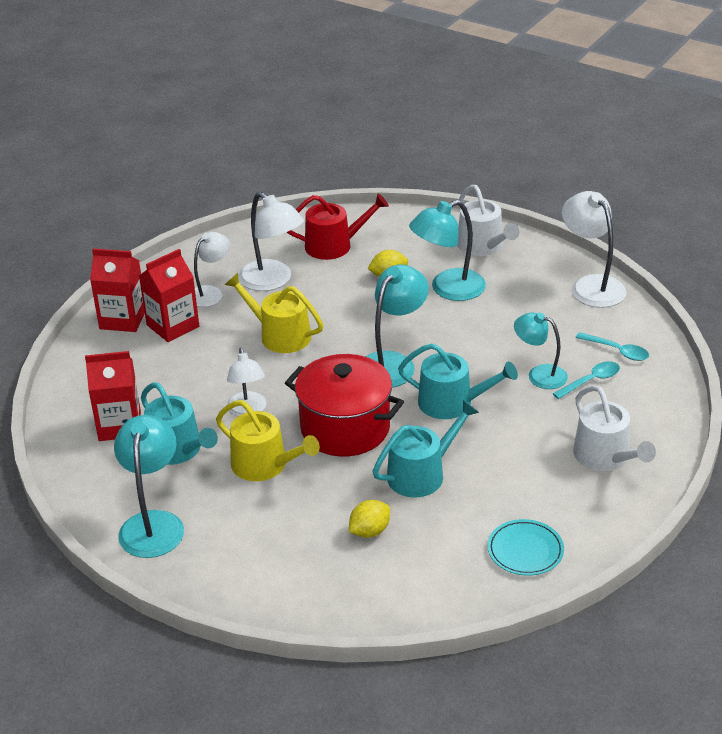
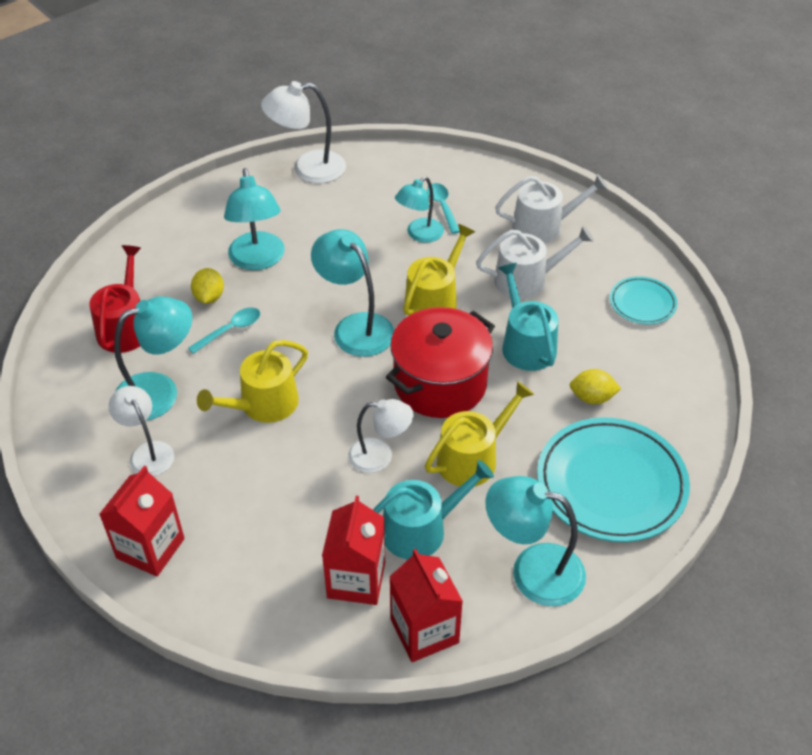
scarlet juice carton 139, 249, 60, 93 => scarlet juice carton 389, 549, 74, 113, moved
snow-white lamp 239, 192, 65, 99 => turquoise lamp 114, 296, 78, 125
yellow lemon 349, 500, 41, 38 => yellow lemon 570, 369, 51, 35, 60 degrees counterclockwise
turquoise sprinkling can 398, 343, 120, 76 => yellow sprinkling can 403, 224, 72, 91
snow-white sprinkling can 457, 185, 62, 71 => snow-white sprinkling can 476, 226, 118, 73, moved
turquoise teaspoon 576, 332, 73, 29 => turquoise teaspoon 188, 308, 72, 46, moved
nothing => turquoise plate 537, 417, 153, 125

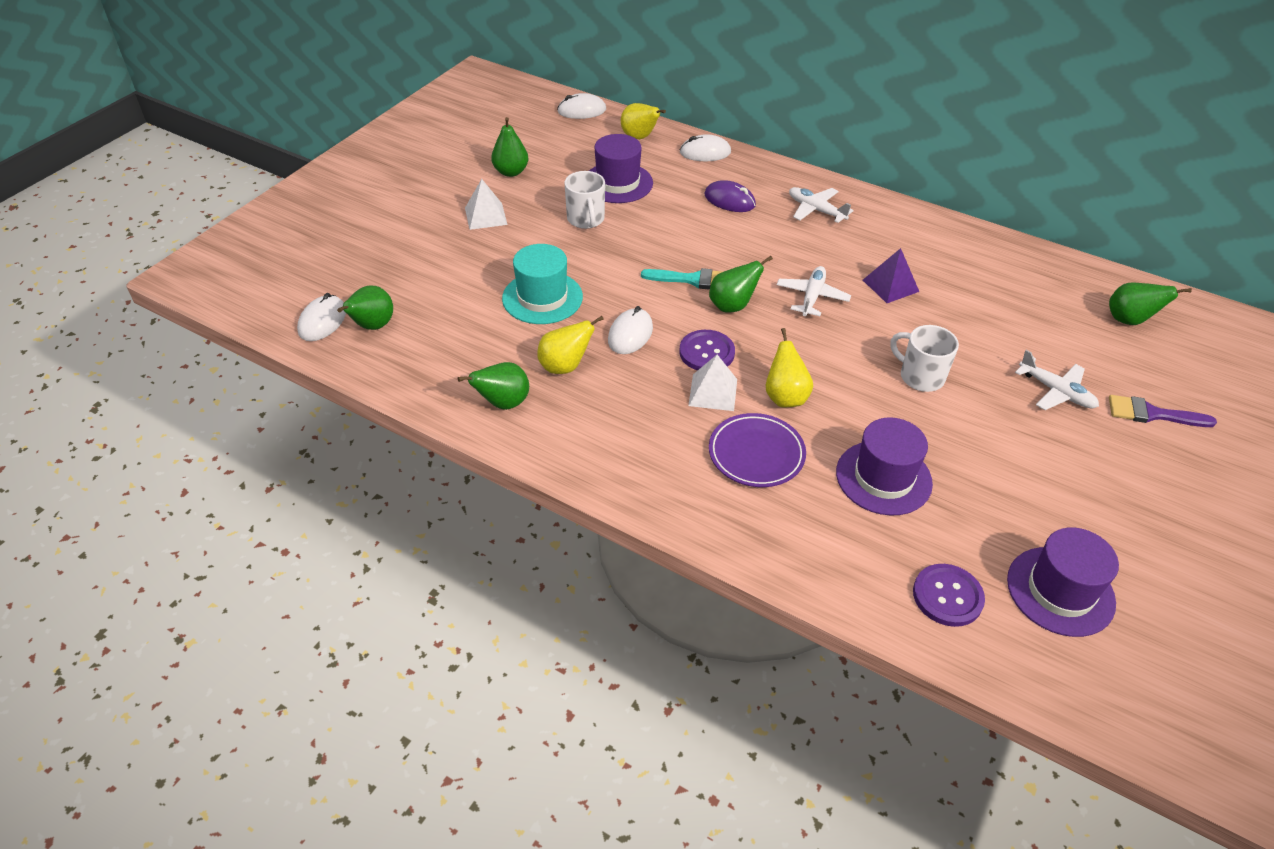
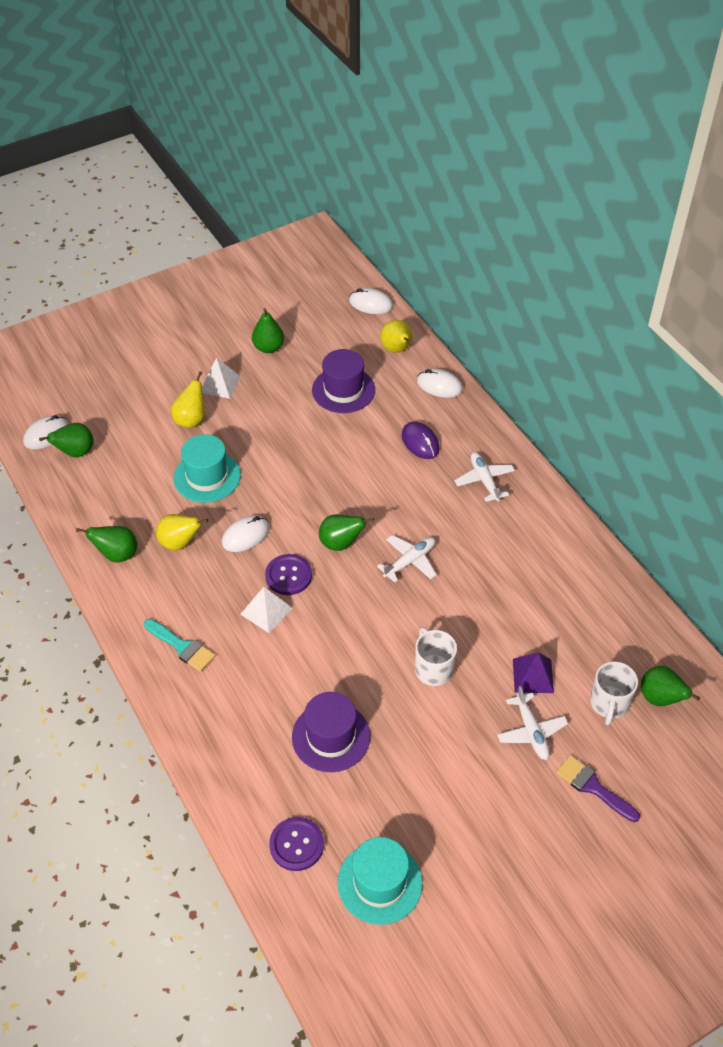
snow-white mug 564, 171, 41, 58 => snow-white mug 590, 661, 48, 64, moved
turquoise paintbrush 641, 268, 81, 21 => turquoise paintbrush 144, 619, 72, 53, moved
purple plate 709, 413, 97, 74 => nothing
yellow pear fruit 766, 328, 47, 79 => yellow pear fruit 171, 371, 34, 57, moved
purple pyramid shape 863, 248, 56, 55 => purple pyramid shape 513, 652, 41, 41, moved
purple tall hat 1007, 527, 112, 110 => turquoise tall hat 338, 837, 85, 88

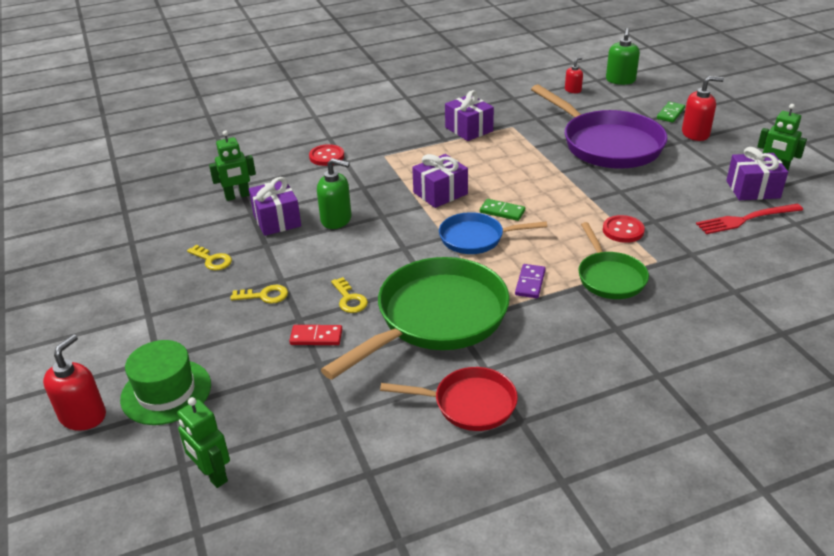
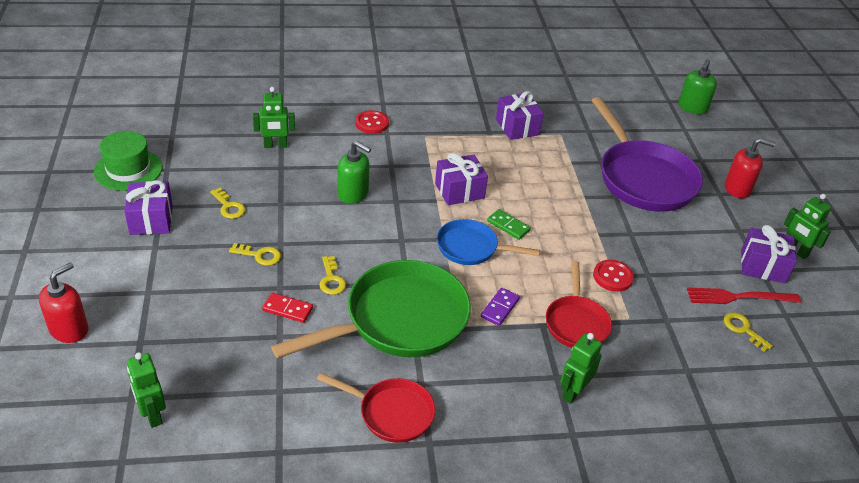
green tall hat 120, 340, 91, 85 => green tall hat 94, 131, 68, 60, moved
purple gift 249, 177, 52, 59 => purple gift 124, 180, 49, 55, moved
scarlet soap pump 565, 57, 18, 36 => nothing
green pan 578, 222, 71, 77 => scarlet pan 546, 261, 66, 87
green domino piece 657, 102, 28, 21 => nothing
nothing => green toy robot 560, 333, 42, 71
nothing => yellow key 724, 312, 49, 40

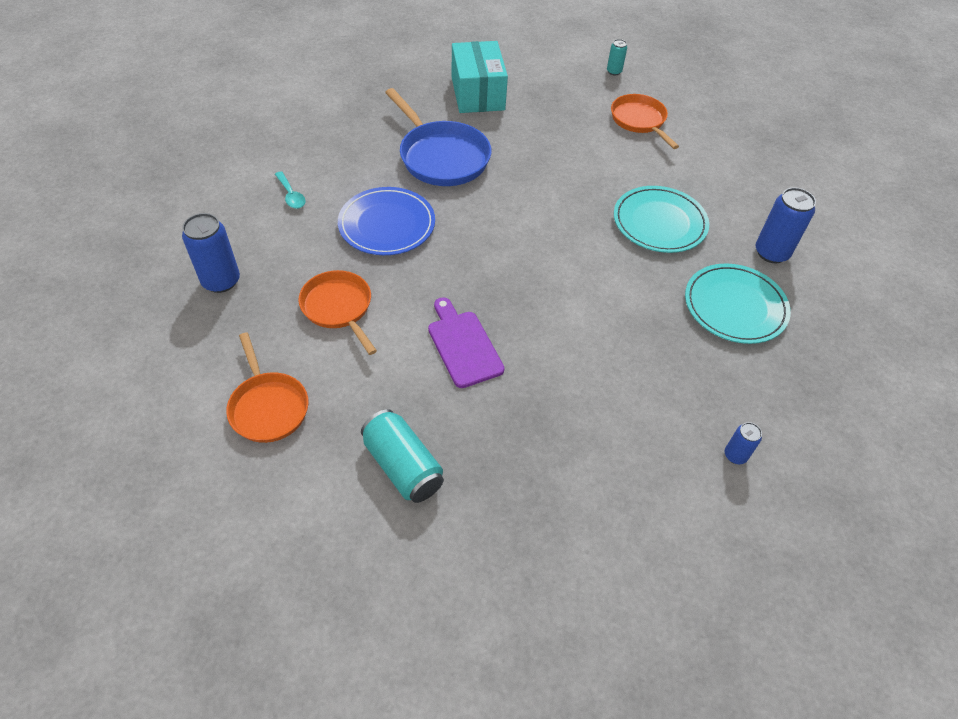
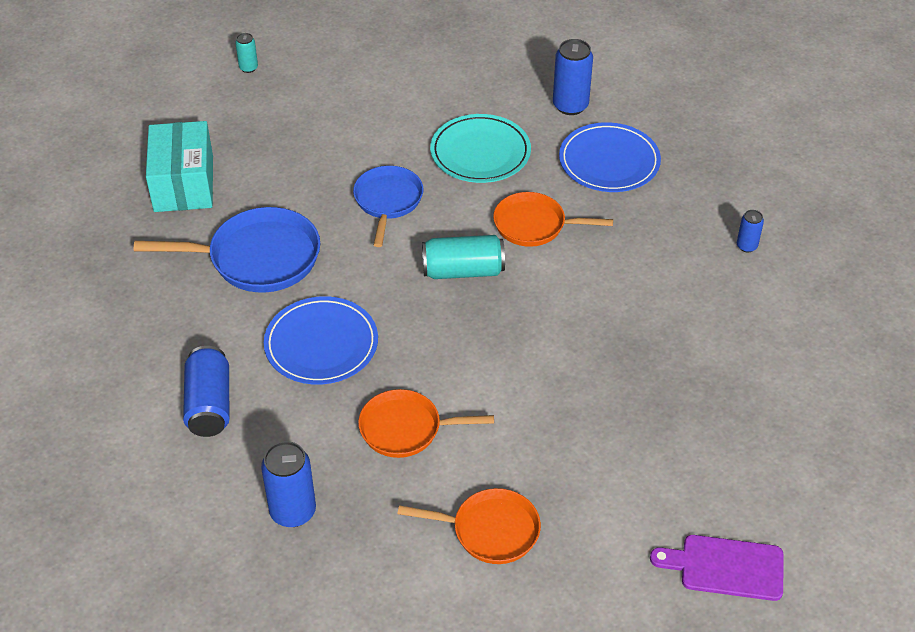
turquoise teaspoon 275, 171, 30, 38 => blue can 183, 346, 46, 91
turquoise can 361, 409, 83, 94 => turquoise can 422, 235, 83, 44, moved
purple bread board 428, 297, 77, 91 => purple bread board 650, 535, 133, 66, moved
turquoise package 452, 41, 56, 72 => turquoise package 146, 121, 67, 91, 60 degrees clockwise
bright orange pan 611, 94, 68, 55 => bright orange pan 493, 192, 120, 55, moved
turquoise plate 685, 263, 106, 81 => blue plate 559, 122, 102, 70
nothing => blue pan 353, 166, 70, 81

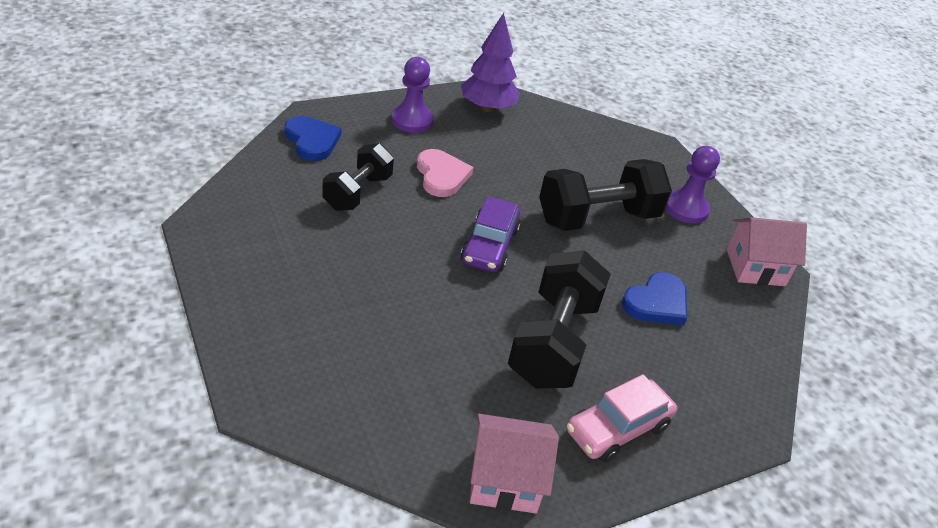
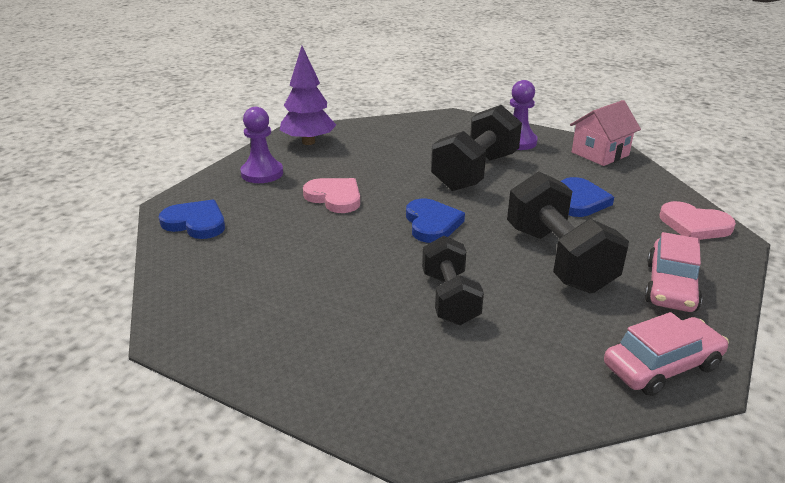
black free weight 322, 143, 72, 68 => black free weight 422, 236, 62, 89, moved
purple car 461, 196, 60, 76 => blue heart shape 406, 198, 59, 45
pink house 470, 414, 89, 99 => pink car 604, 312, 125, 84
nothing => pink heart shape 660, 201, 76, 39

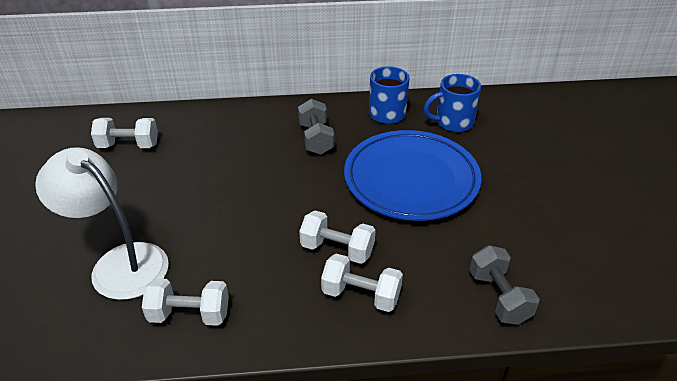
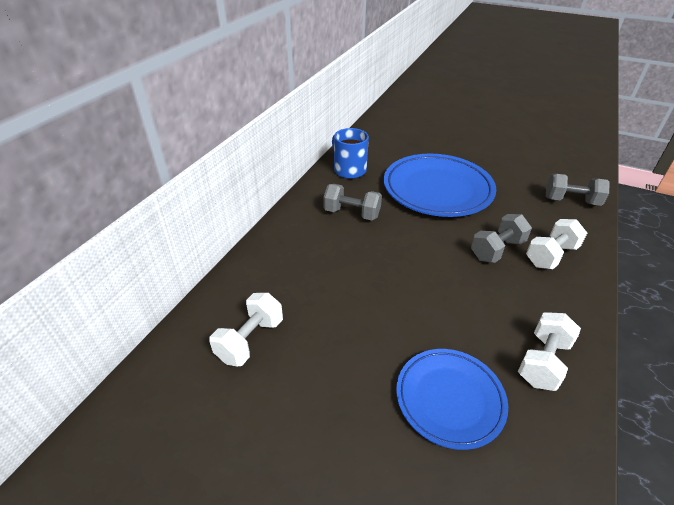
snow-white lamp 35, 147, 134, 153 => blue plate 396, 349, 112, 101
snow-white free weight 299, 211, 76, 53 => grey free weight 471, 214, 61, 49
blue mug 424, 74, 57, 58 => nothing

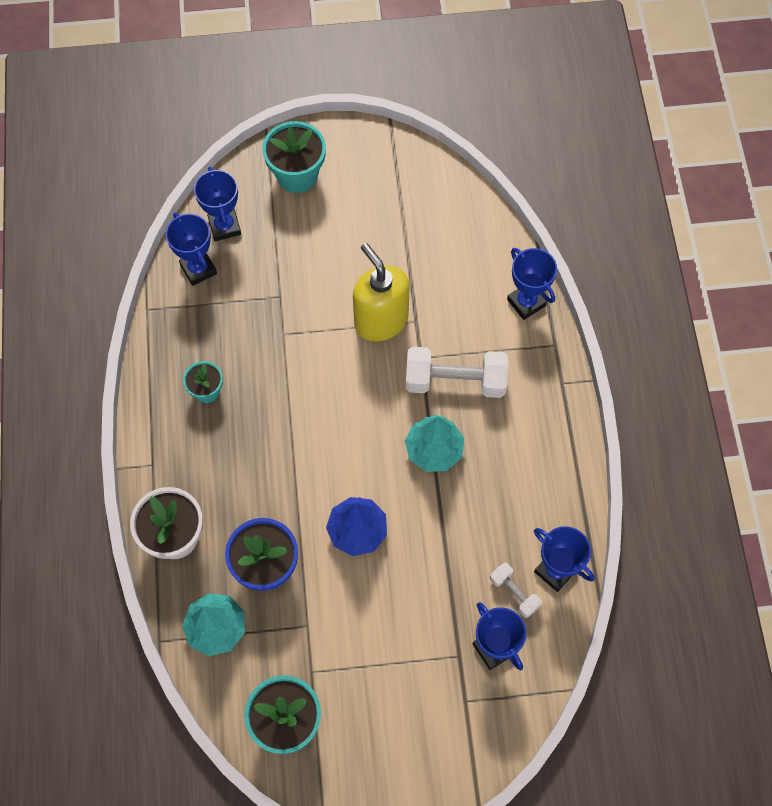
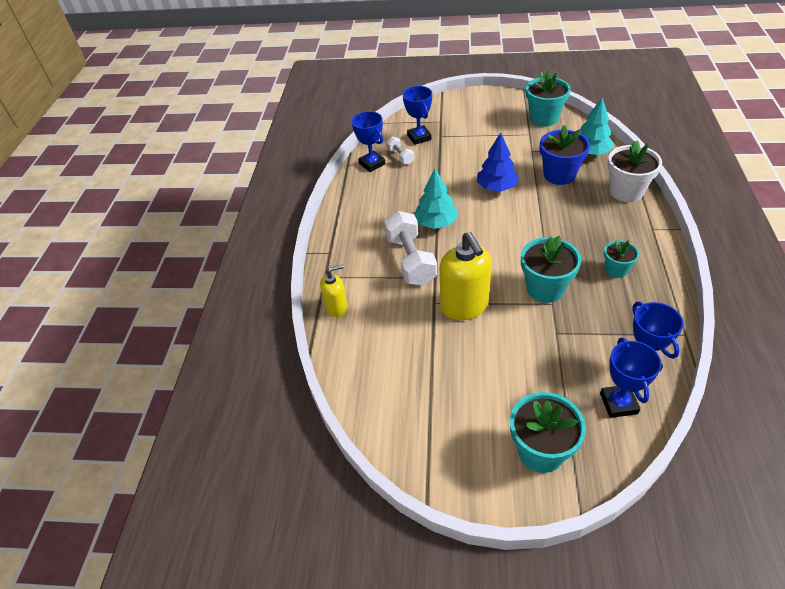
snow-white free weight 406, 347, 102, 51 => snow-white free weight 384, 211, 53, 75, 60 degrees clockwise
blue prize cup 507, 248, 50, 72 => yellow soap pump 320, 265, 28, 52
nothing => turquoise potted plant 521, 236, 60, 67

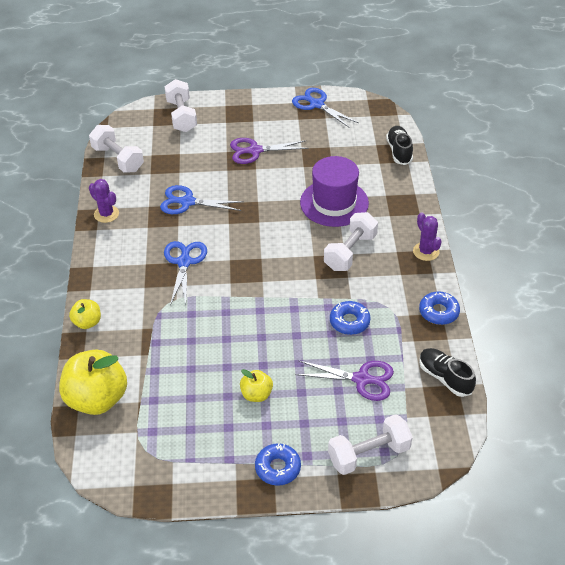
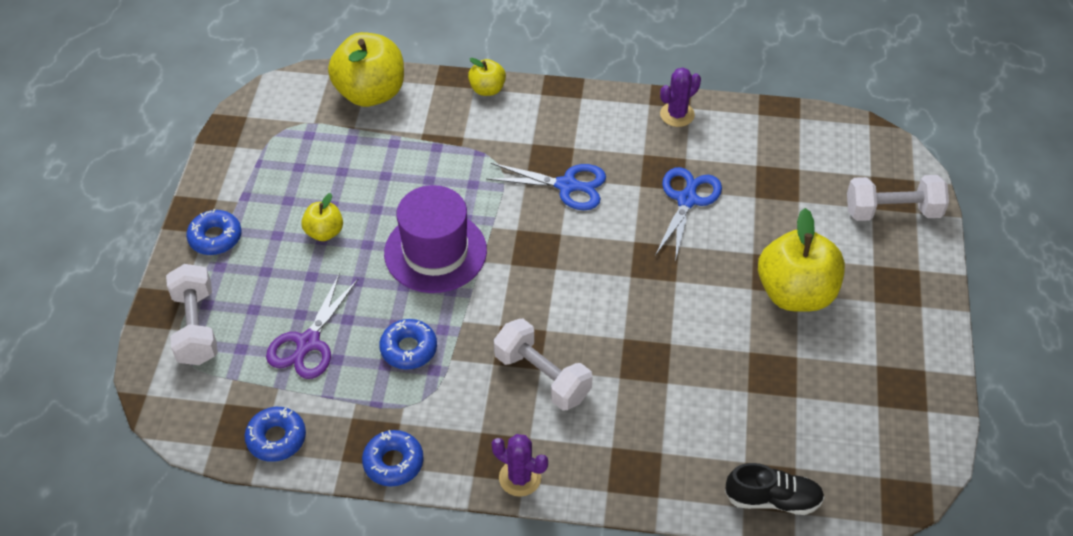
snow-white free weight 89, 125, 55, 48 => nothing
purple pair of scissors 230, 138, 79, 26 => yellow apple 758, 208, 87, 104
blue pair of scissors 292, 88, 67, 40 => nothing
purple tall hat 300, 156, 69, 71 => purple tall hat 384, 185, 103, 108, moved
purple prickly plant 413, 212, 29, 49 => purple prickly plant 492, 434, 56, 63, 45 degrees clockwise
black sneaker 419, 348, 57, 49 => blue donut 244, 407, 62, 55

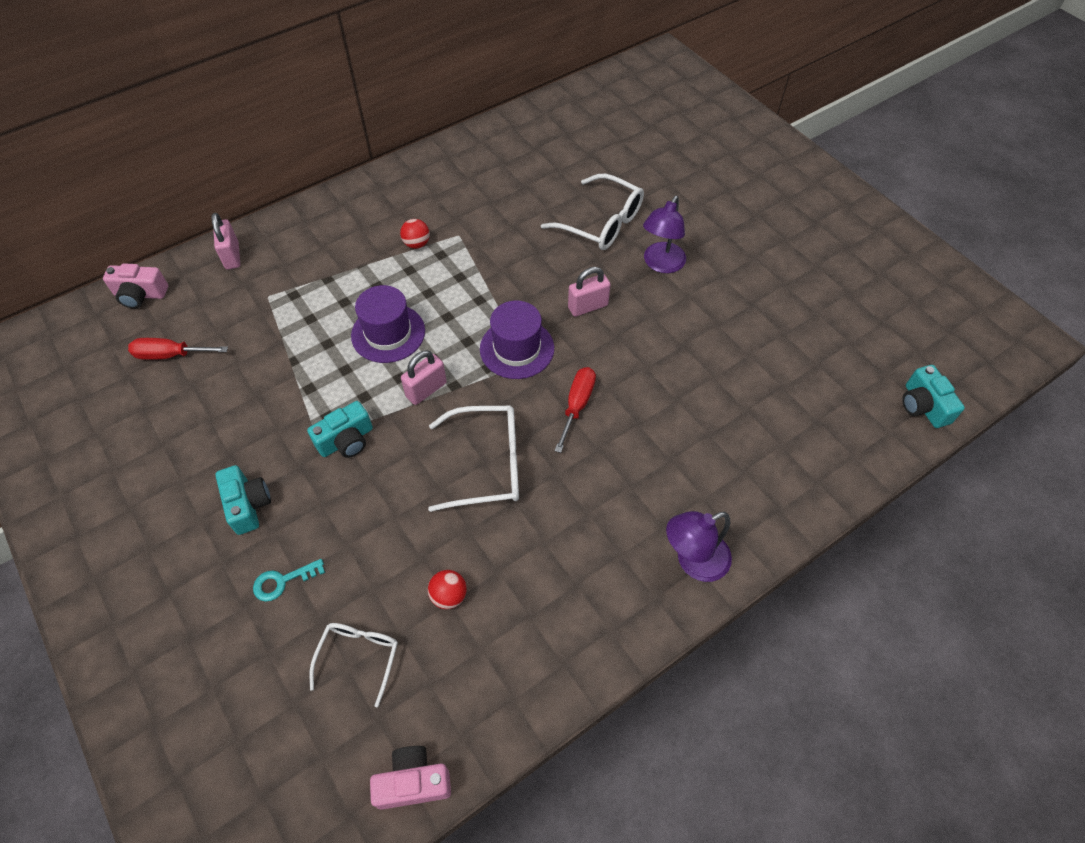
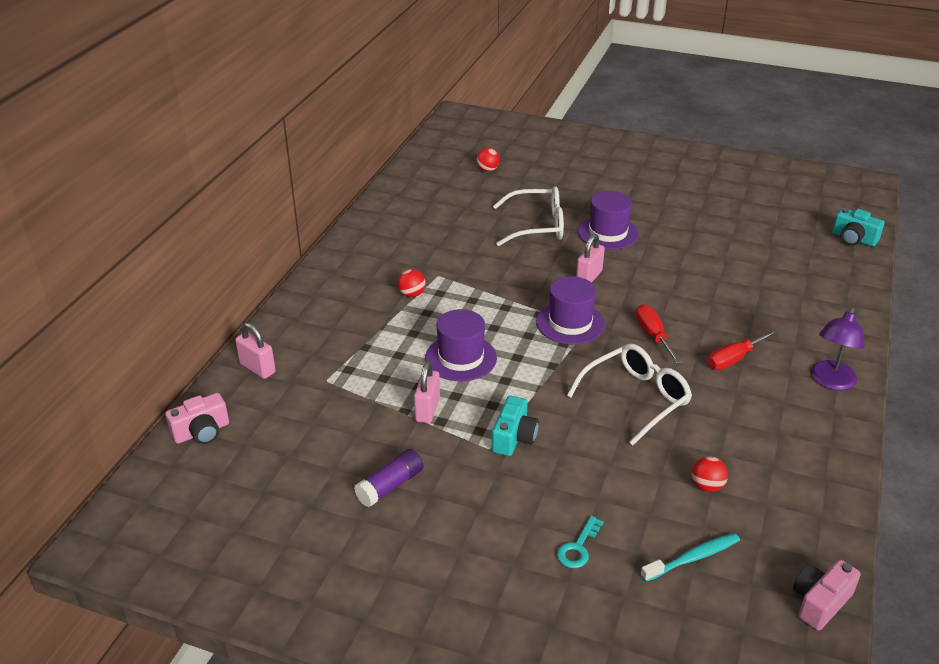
scarlet flat screwdriver 128, 338, 100, 22 => scarlet flat screwdriver 707, 329, 71, 41, moved
turquoise photo camera 215, 465, 56, 70 => nothing
snow-white eyeglasses 310, 623, 88, 84 => turquoise toothbrush 641, 533, 99, 49
pink small lock 401, 350, 46, 55 => pink small lock 414, 361, 26, 62, moved
purple lamp 643, 196, 43, 77 => purple tall hat 578, 191, 61, 59
nothing => purple stick of glue 354, 449, 70, 58
nothing => scarlet play ball 476, 148, 24, 24

